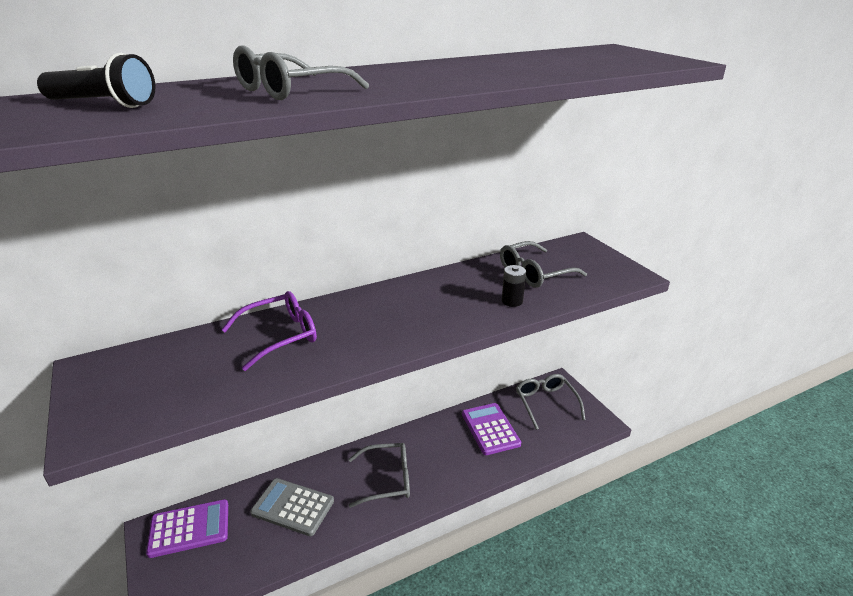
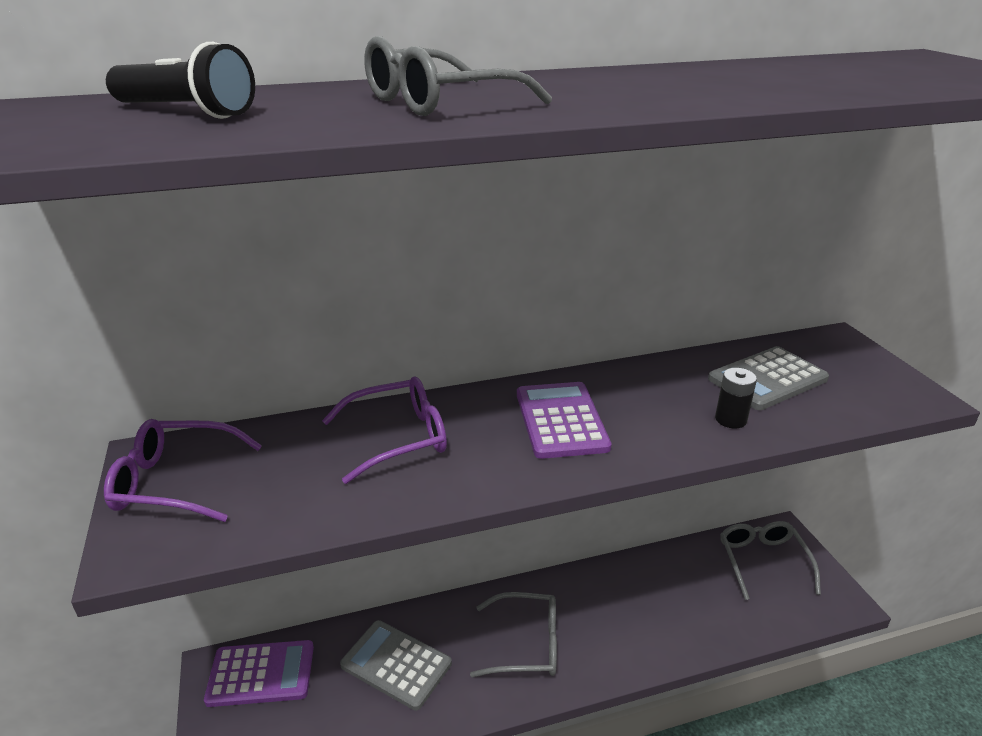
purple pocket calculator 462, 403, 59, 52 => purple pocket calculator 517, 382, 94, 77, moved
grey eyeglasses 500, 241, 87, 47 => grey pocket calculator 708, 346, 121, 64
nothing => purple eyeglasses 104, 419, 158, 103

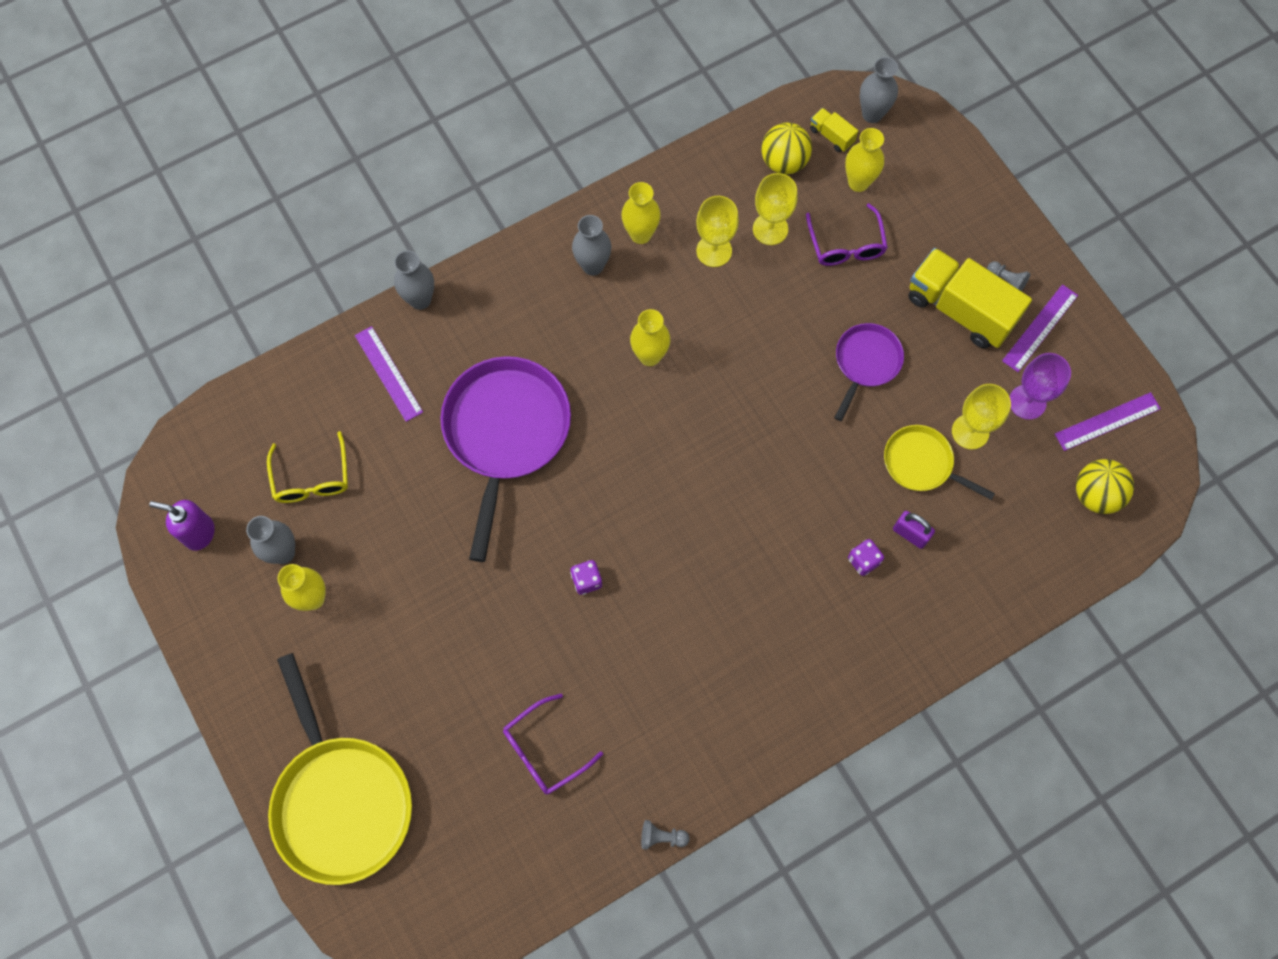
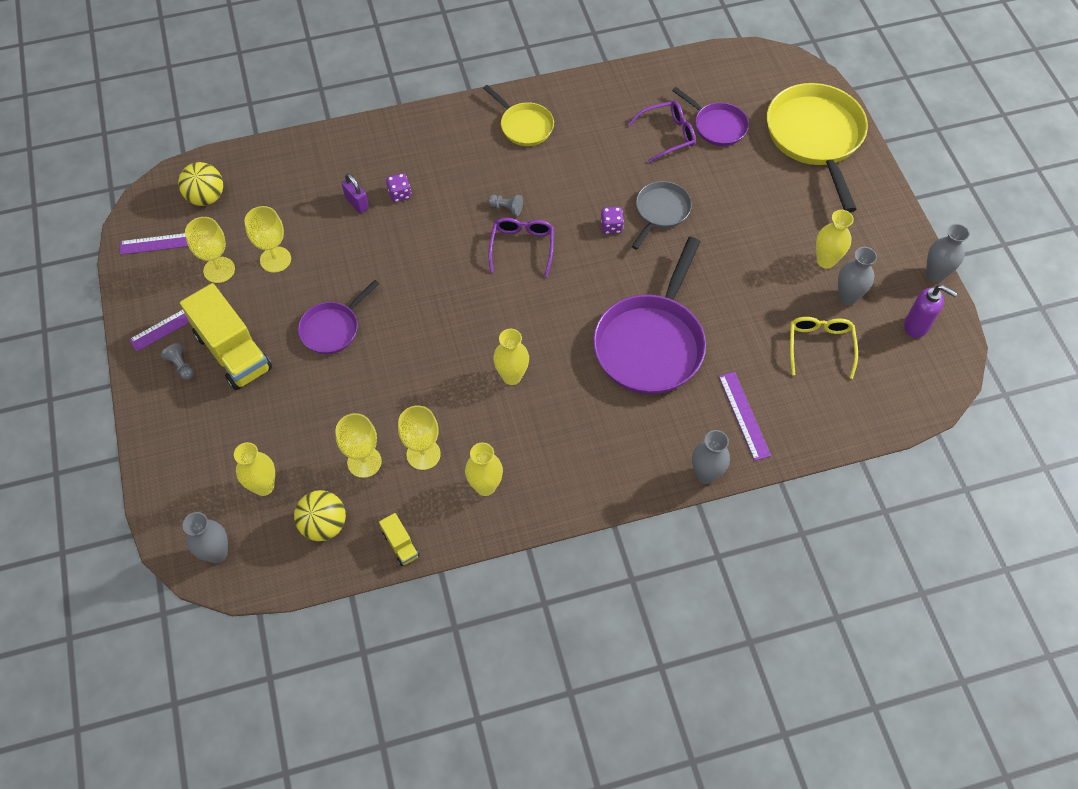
grey tall vase 572, 215, 39, 61 => grey tall vase 926, 224, 44, 58, moved
grey pawn 641, 820, 49, 30 => grey pawn 488, 195, 35, 21, moved
purple eyeglasses 806, 203, 82, 63 => purple eyeglasses 488, 218, 66, 59, moved
yellow lorry 810, 108, 48, 44 => yellow lorry 379, 513, 41, 53, moved
yellow pan 884, 425, 111, 75 => yellow pan 483, 85, 71, 61, moved
purple chalice 1010, 353, 61, 67 => yellow chalice 185, 217, 50, 66
nothing => grey pan 632, 181, 60, 68
nothing => purple pan 672, 87, 77, 59

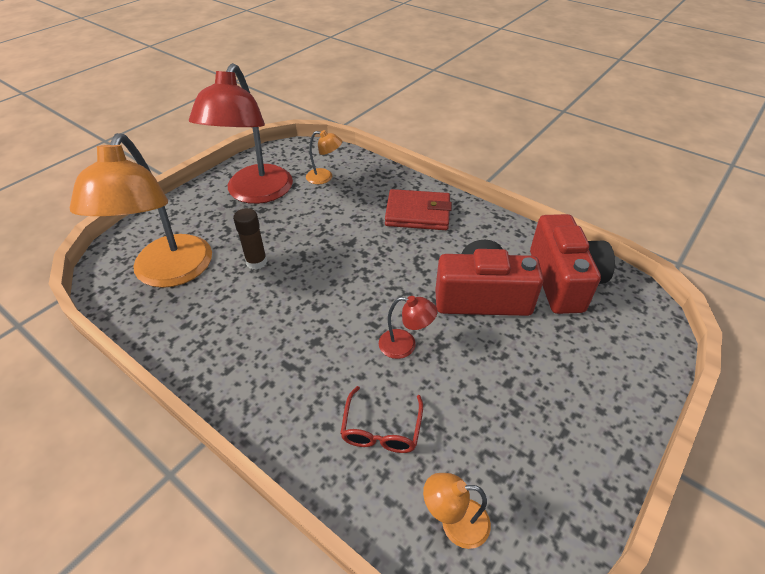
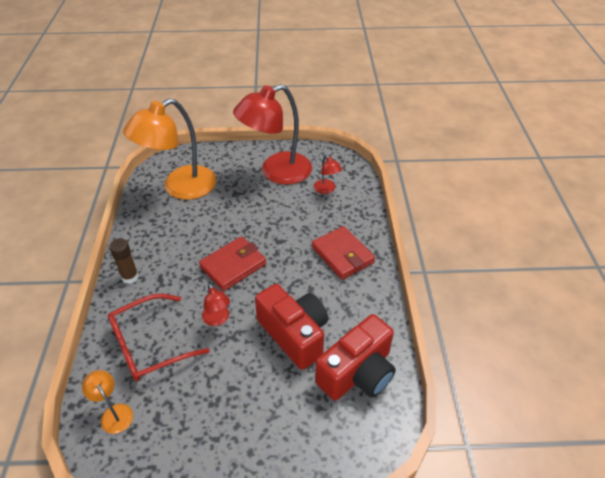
brown stick of glue 233, 208, 34, 62 => brown stick of glue 109, 238, 30, 46, moved
bright orange lamp 306, 130, 36, 54 => scarlet lamp 314, 154, 28, 40
scarlet eyeglasses 340, 386, 83, 67 => scarlet eyeglasses 108, 294, 102, 87, x1.68
nothing => scarlet card wallet 199, 236, 67, 55

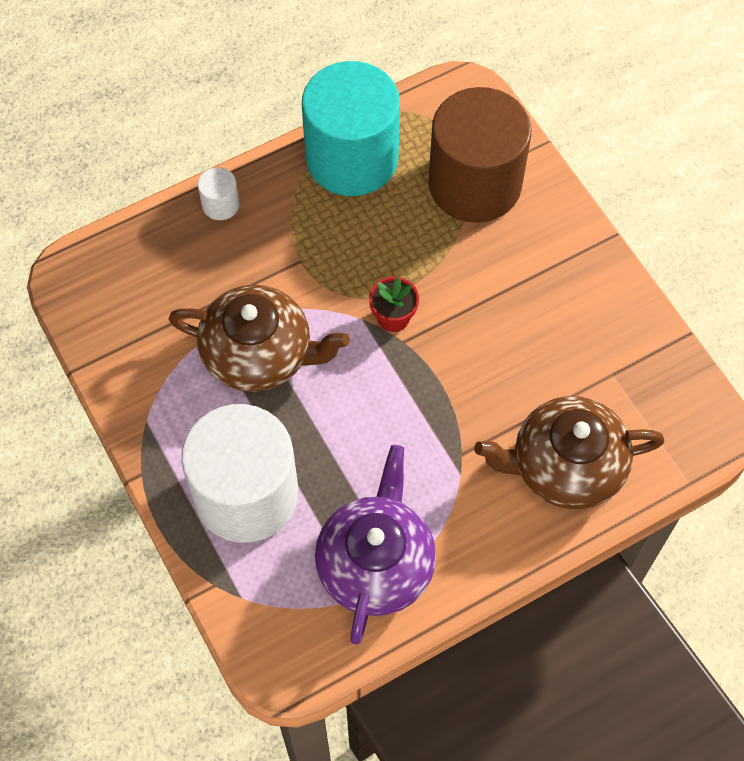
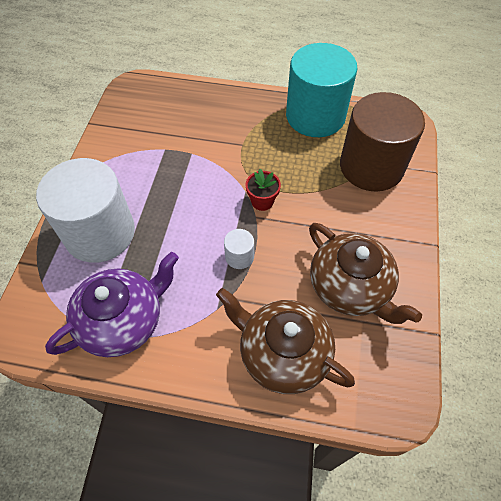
brown tea pot 169, 285, 181, 107 => brown tea pot 309, 223, 113, 101, moved
snow-white cylinder 198, 167, 42, 53 => snow-white cylinder 224, 229, 30, 40, moved

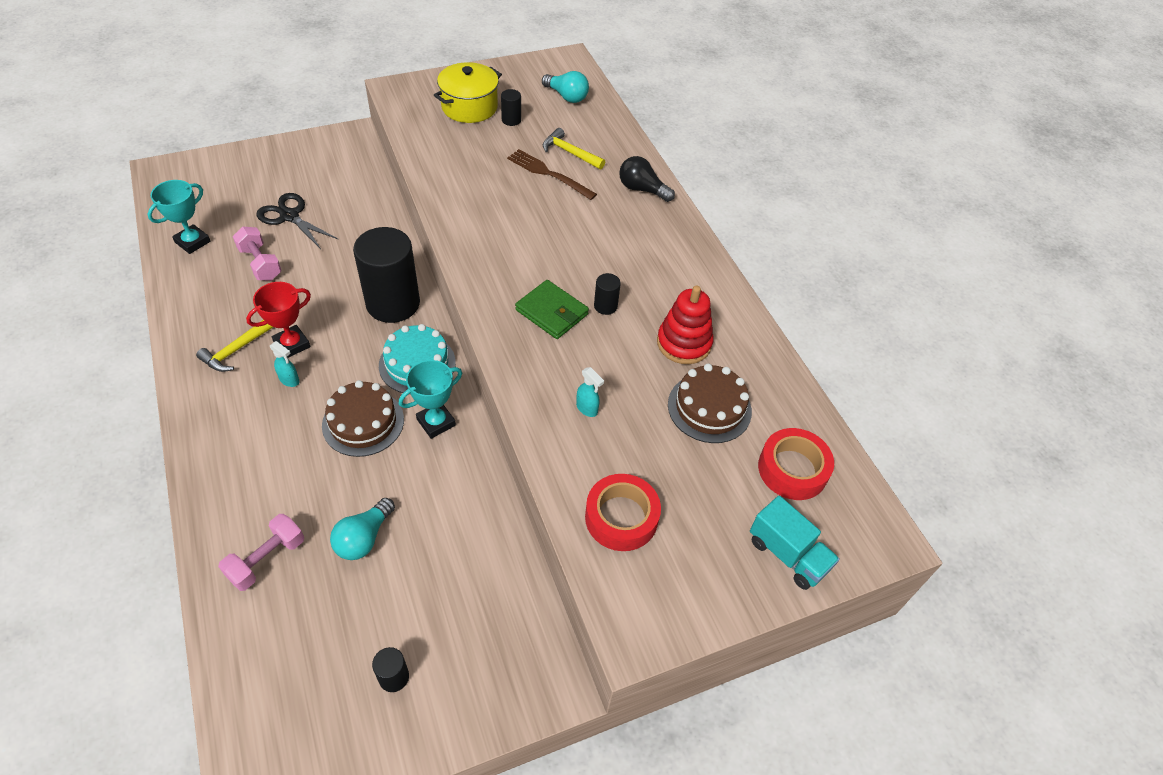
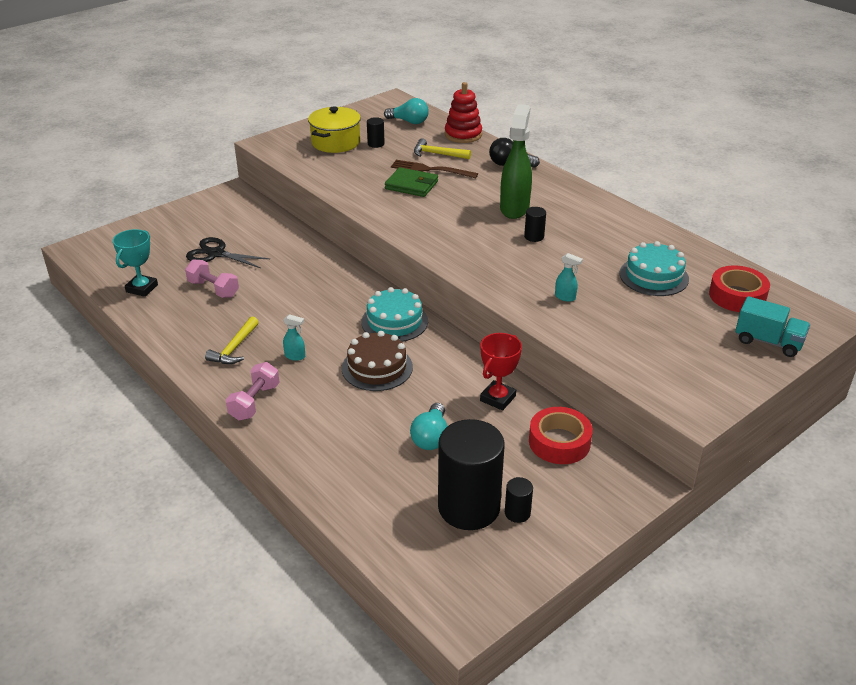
pink free weight 218, 514, 86, 77 => pink free weight 226, 362, 54, 59, moved
scarlet prize cup 246, 282, 65, 76 => scarlet prize cup 480, 333, 42, 78, moved
black cylinder 353, 227, 67, 96 => black cylinder 438, 419, 67, 111, moved
turquoise prize cup 399, 360, 63, 79 => nothing
green card wallet 515, 280, 74, 59 => green card wallet 385, 167, 53, 30, moved
scarlet sticky tape 585, 474, 76, 77 => scarlet sticky tape 529, 407, 64, 57, moved
scarlet ring stacker 657, 285, 57, 79 => scarlet ring stacker 445, 82, 37, 61, moved
brown layer cake 668, 364, 84, 79 => turquoise layer cake 619, 241, 70, 55
nothing => green spray bottle 500, 104, 32, 115

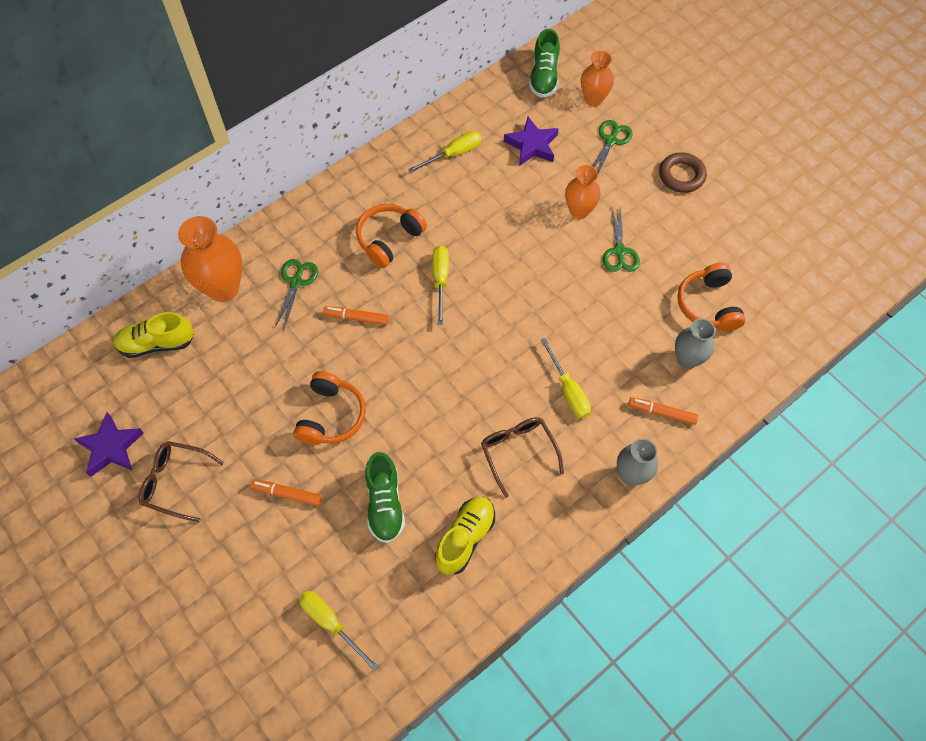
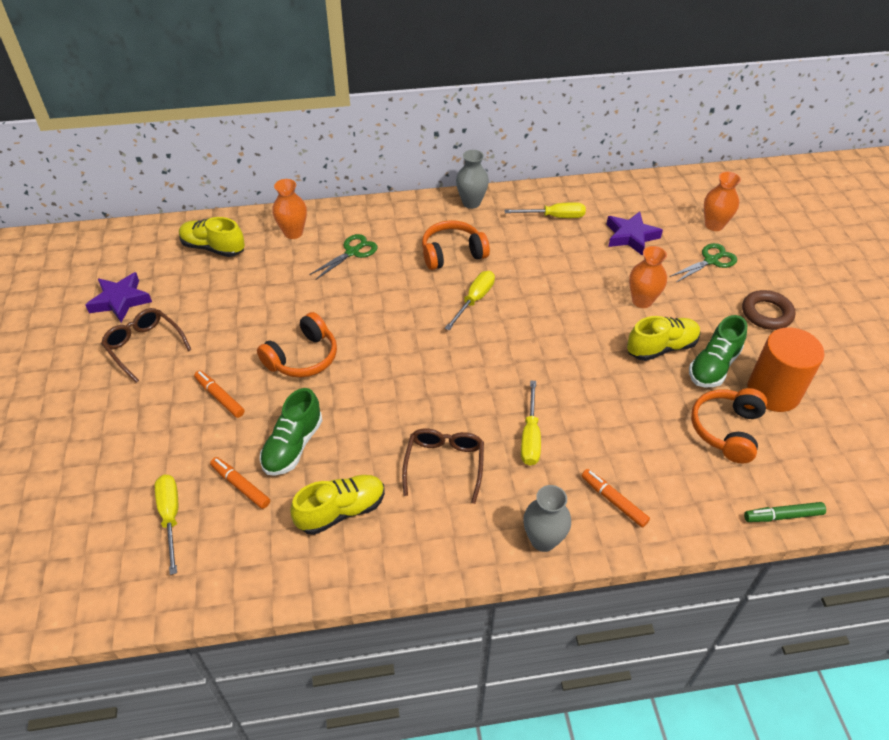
bright orange tall vase 178, 216, 65, 86 => bright orange tall vase 272, 179, 35, 60, x0.63
bright orange marker pen 323, 306, 66, 19 => bright orange marker pen 210, 457, 60, 52, moved
green sneaker 529, 29, 31, 69 => green sneaker 689, 315, 58, 72, moved
green pair of scissors 603, 206, 37, 66 => yellow sneaker 627, 316, 74, 45
grey tall vase 675, 318, 40, 51 => grey tall vase 456, 150, 33, 59, moved
nothing => green marker pen 744, 502, 82, 20
nothing => bright orange cylinder 747, 327, 77, 85

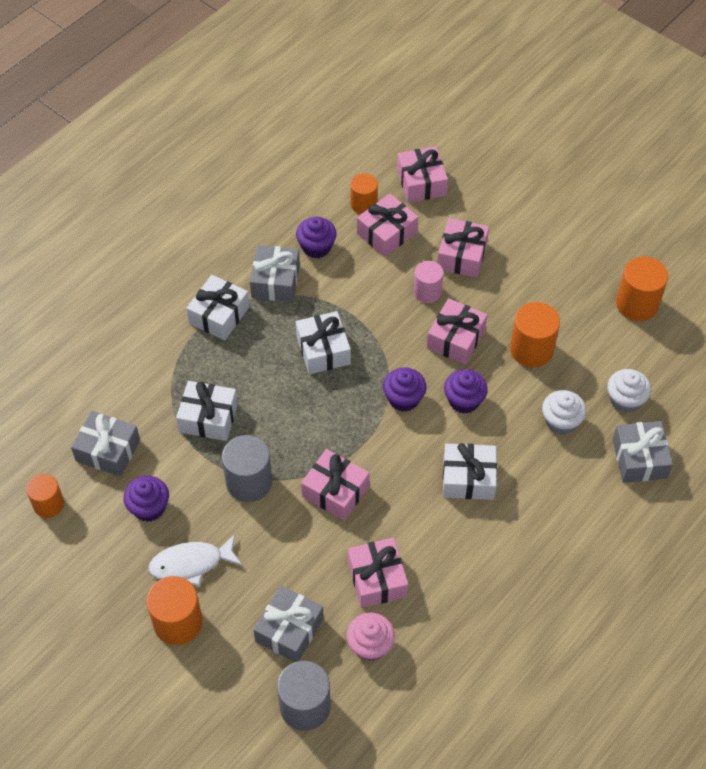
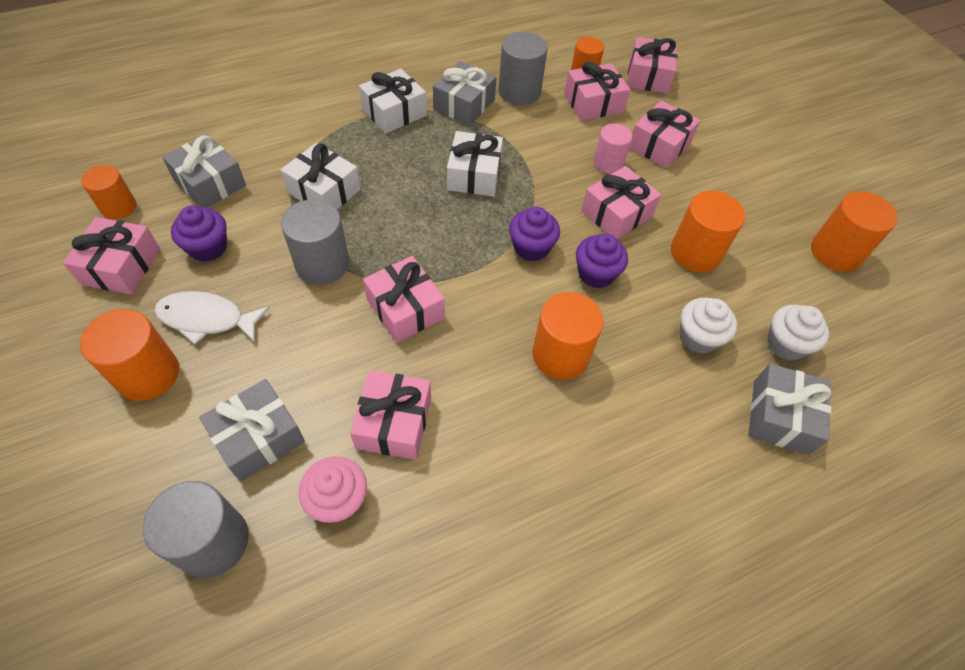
purple muffin 296, 216, 41, 43 => grey cylinder 498, 32, 50, 73
snow-white gift 443, 443, 54, 57 => bright orange cylinder 532, 292, 72, 88
nothing => pink gift 63, 217, 97, 78

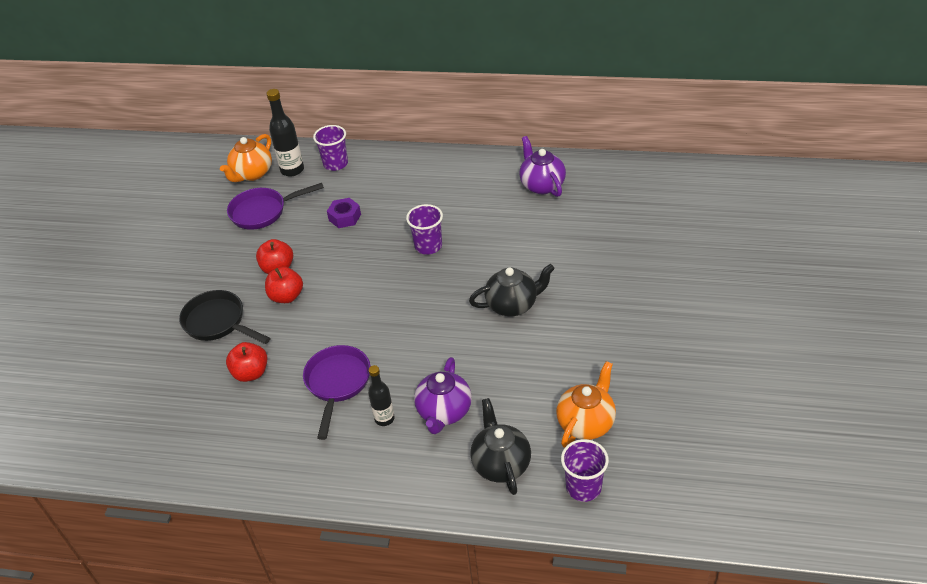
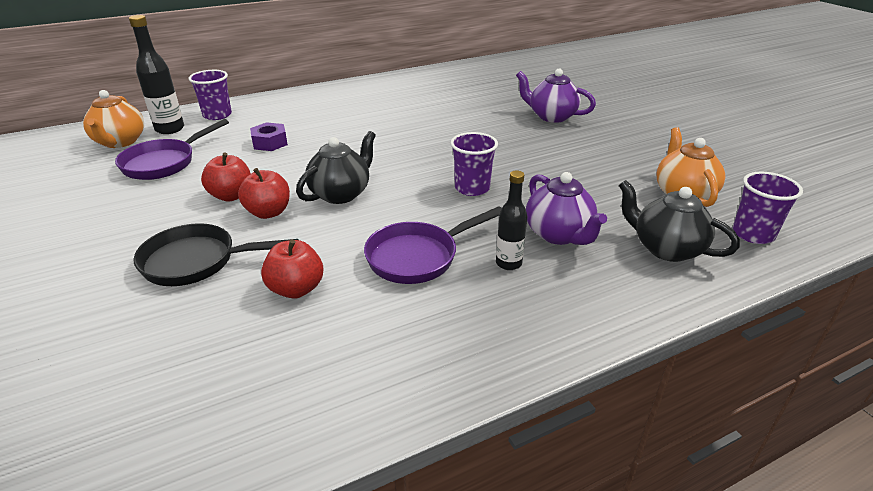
purple pan 303, 345, 68, 95 => purple pan 364, 206, 138, 78, 90 degrees counterclockwise
purple cup 406, 204, 37, 51 => purple cup 450, 132, 48, 64, moved
black tea pot 469, 264, 86, 52 => black tea pot 296, 131, 80, 73, moved
purple tea pot 519, 136, 47, 61 => purple tea pot 516, 68, 80, 55, moved

